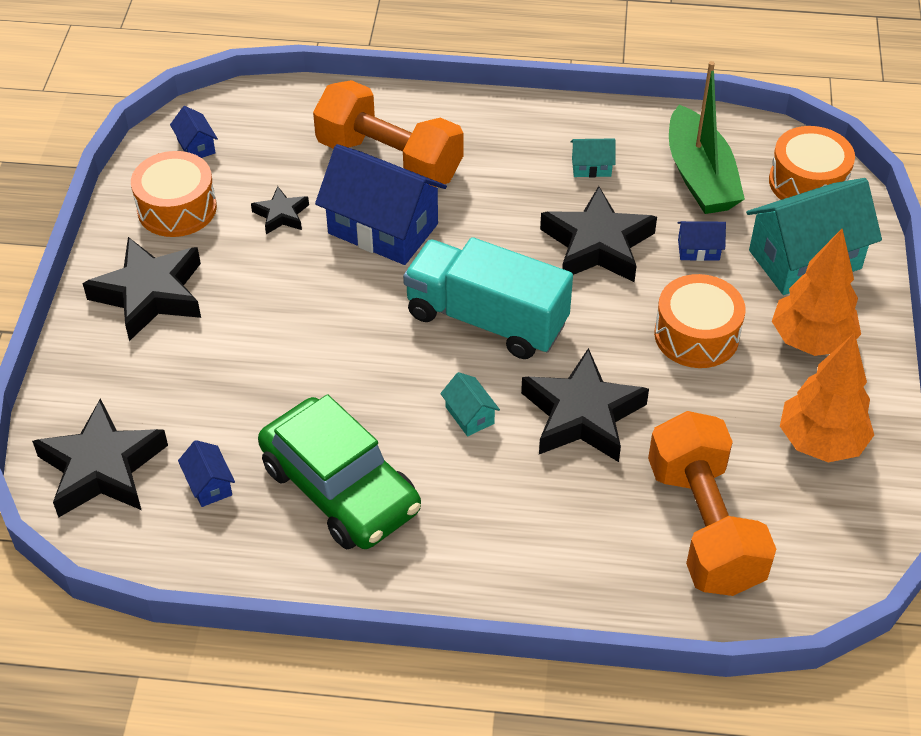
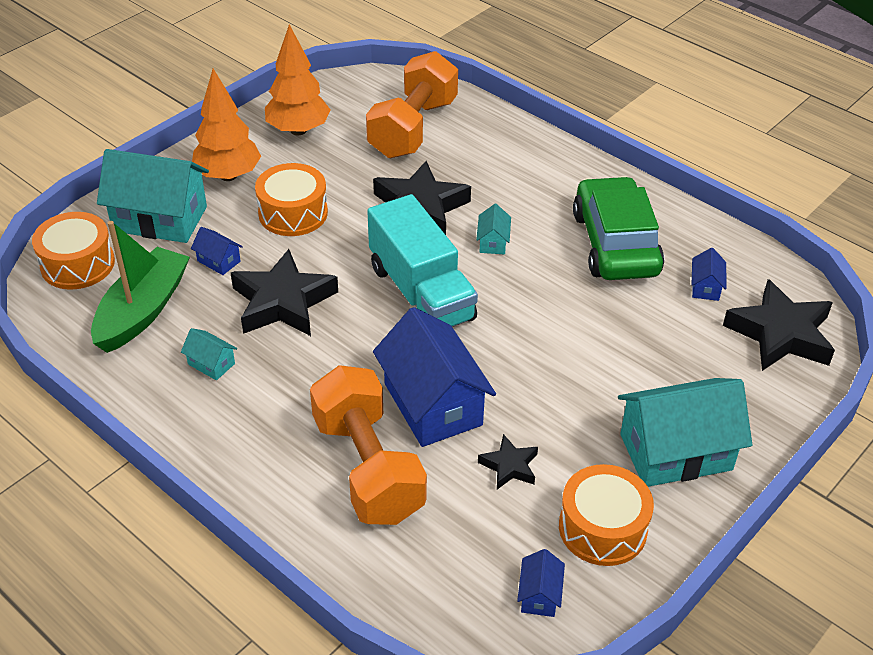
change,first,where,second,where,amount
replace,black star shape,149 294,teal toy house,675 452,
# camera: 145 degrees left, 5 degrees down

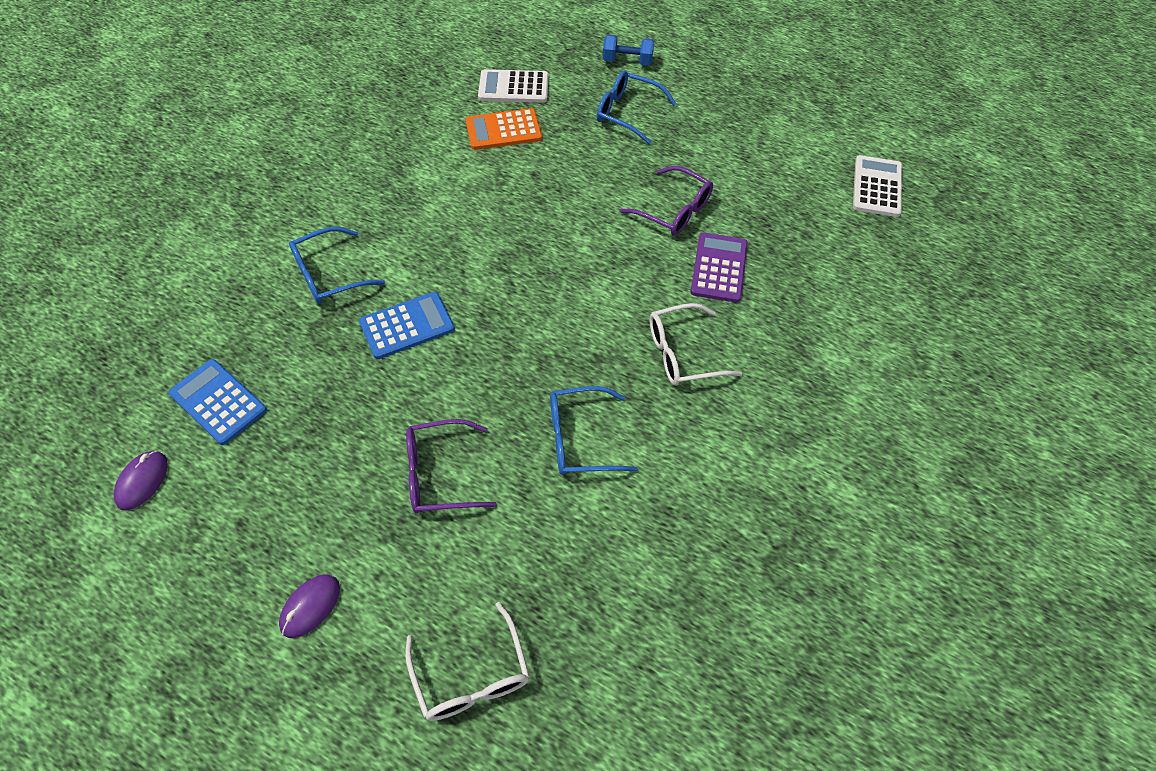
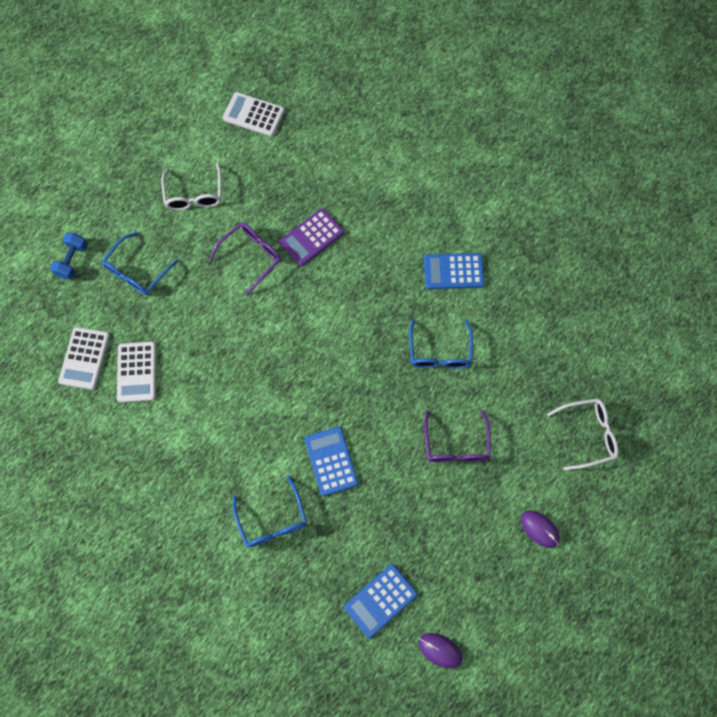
change,first,where,second,where,amount
recolor,orange adding machine,503 130,white adding machine,137 372,
move,white spectacles,682 353,,194 195,
rotate,violet adding machine,719 268,,311 237,60 degrees counterclockwise
insert,,,cobalt adding machine,453 271,
# camera: 80 degrees left, 15 degrees up

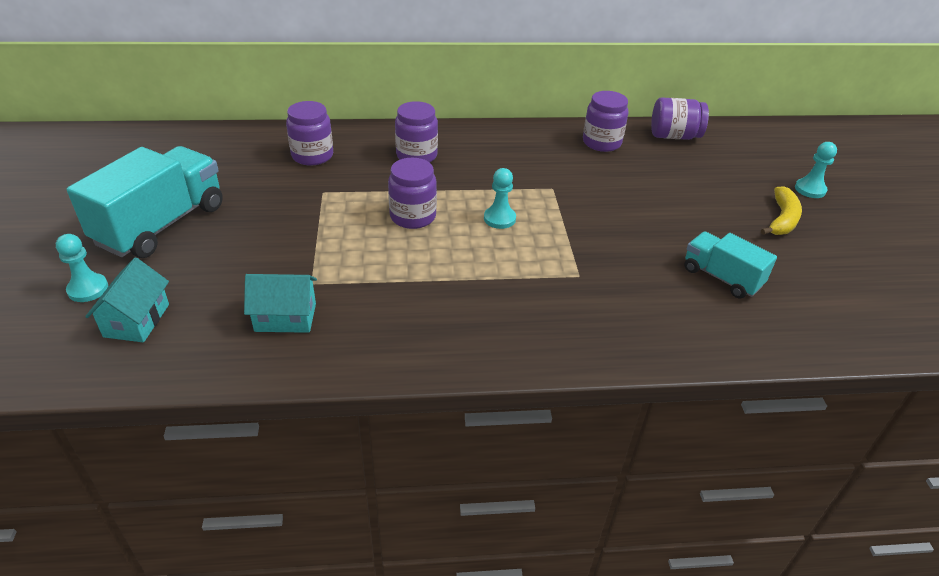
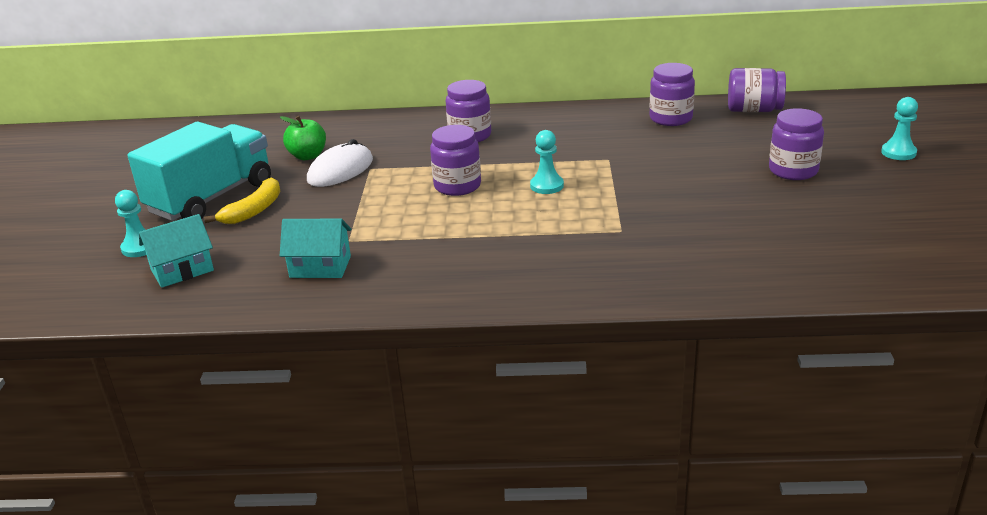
change,first,where,second,where,amount
rotate,teal toy house,137 320,,182 270,45 degrees clockwise
move,violet jar,312 156,,793 171,
delete,teal lorry,721 277,,,
move,yellow banana,782 219,,254 210,
insert,,,emerald apple,308 156,
insert,,,white computer mouse,340 170,
# camera: 10 degrees right, 10 degrees down

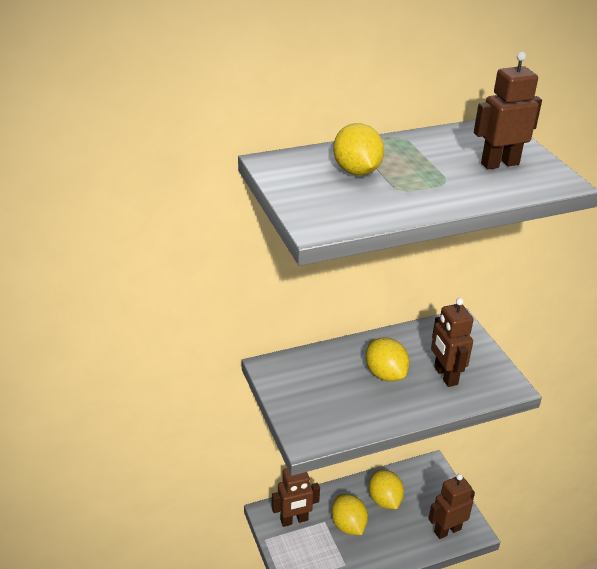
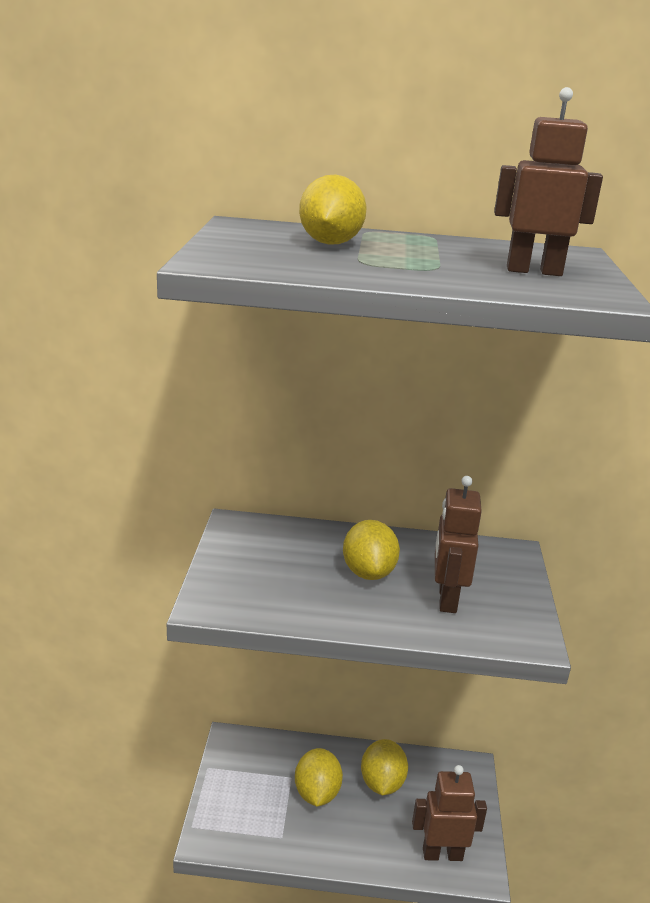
change,first,where,second,where,amount
delete,brown robot figure,294 520,,,
# camera: 25 degrees right, 10 degrees down

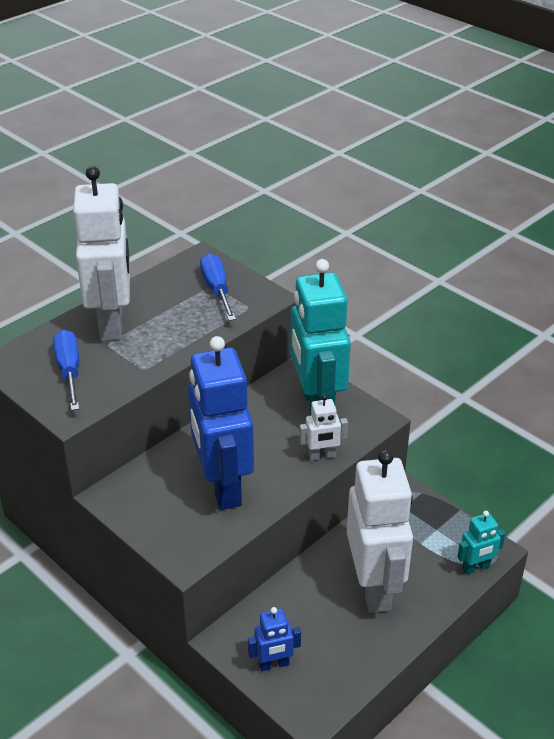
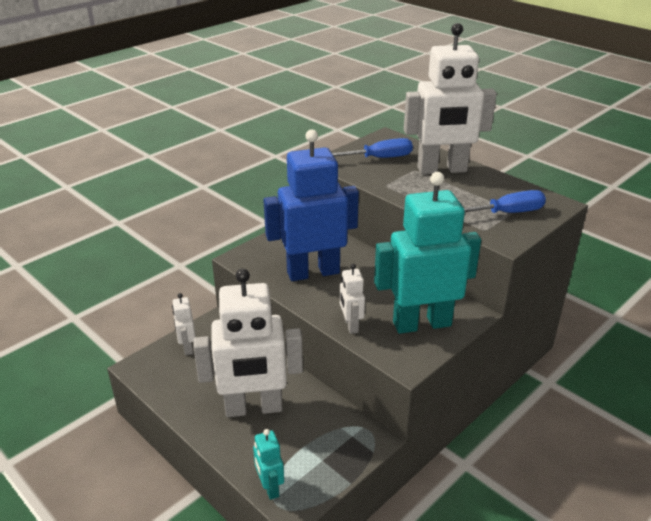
change,first,where,second,where,amount
recolor,cobalt robot figure,274 664,white robot figure,187 347,
# camera: 90 degrees right, 5 degrees down

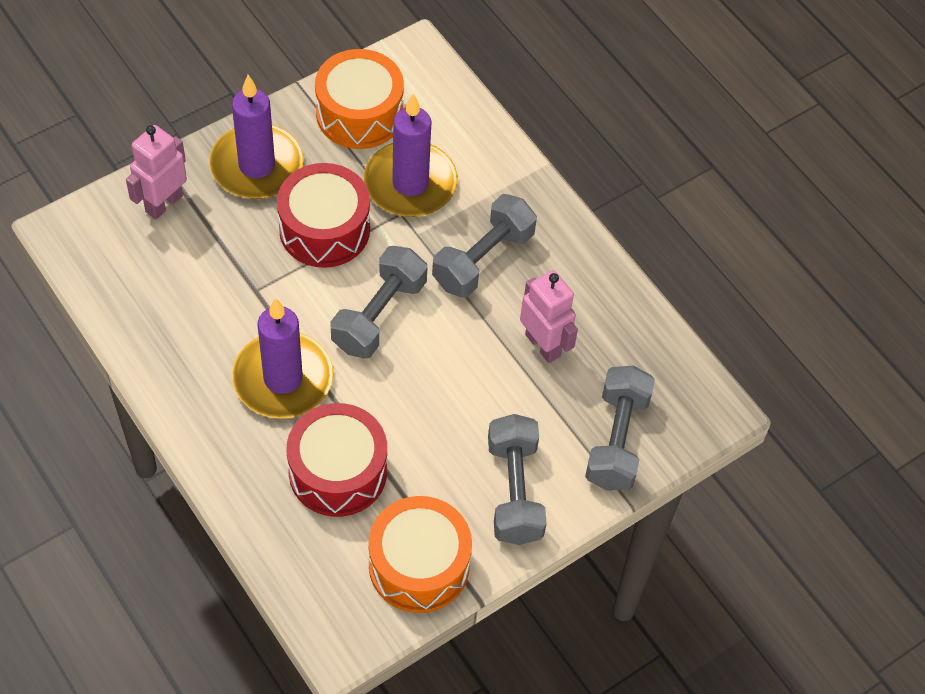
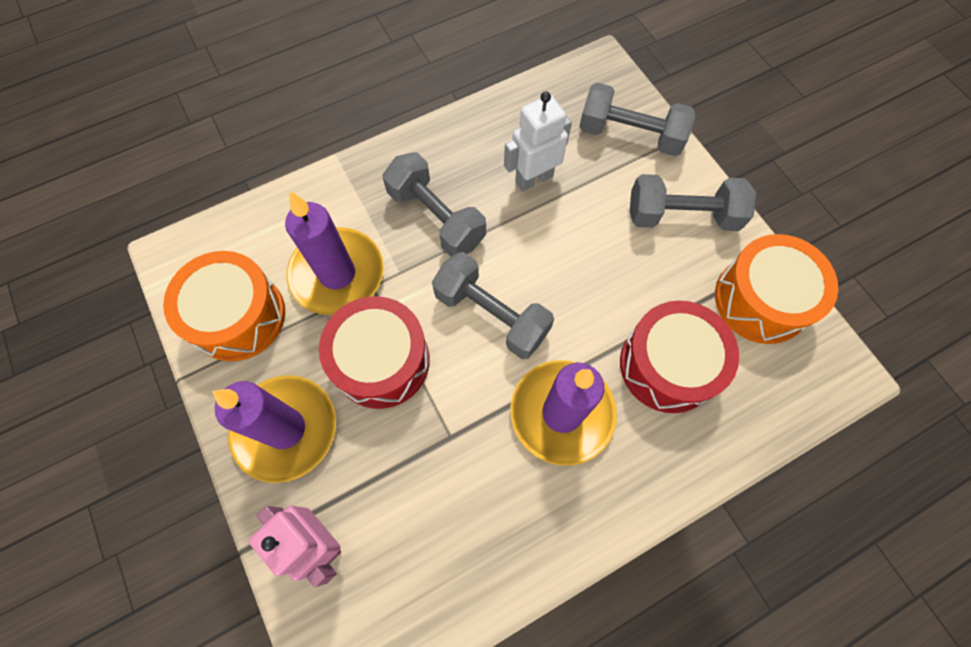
change,first,where,second,where,amount
recolor,pink robot figure,543 345,white robot figure,533 179,
# camera: 80 degrees left, 10 degrees up

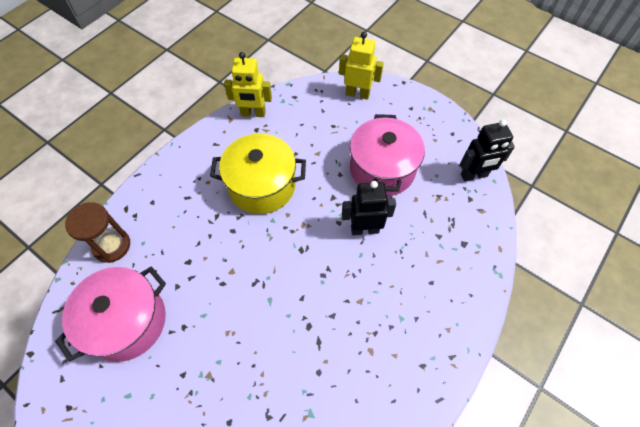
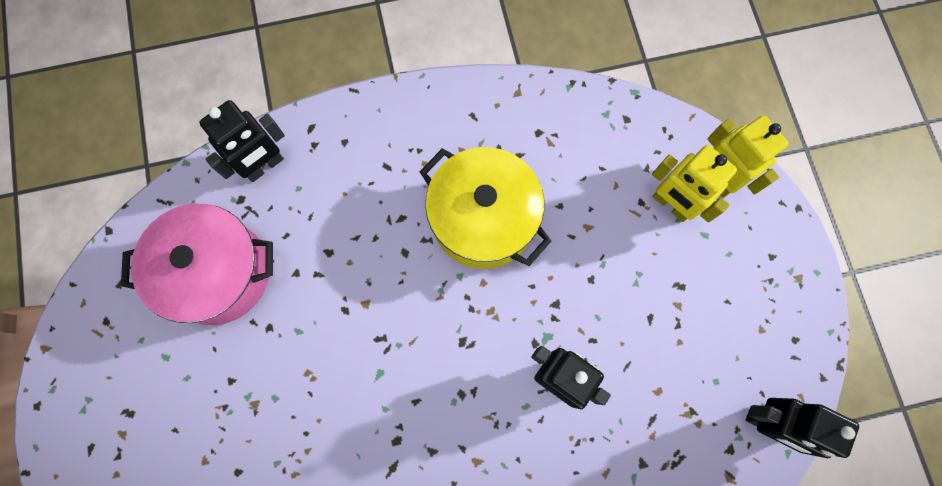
change,first,where,second,where,amount
replace,brown sandglass,112 246,black robot figure,264 166,
move,yellow robot figure,253 113,,671 204,
delete,pink cooking pot,382 169,,,
# camera: 40 degrees right, 15 degrees up

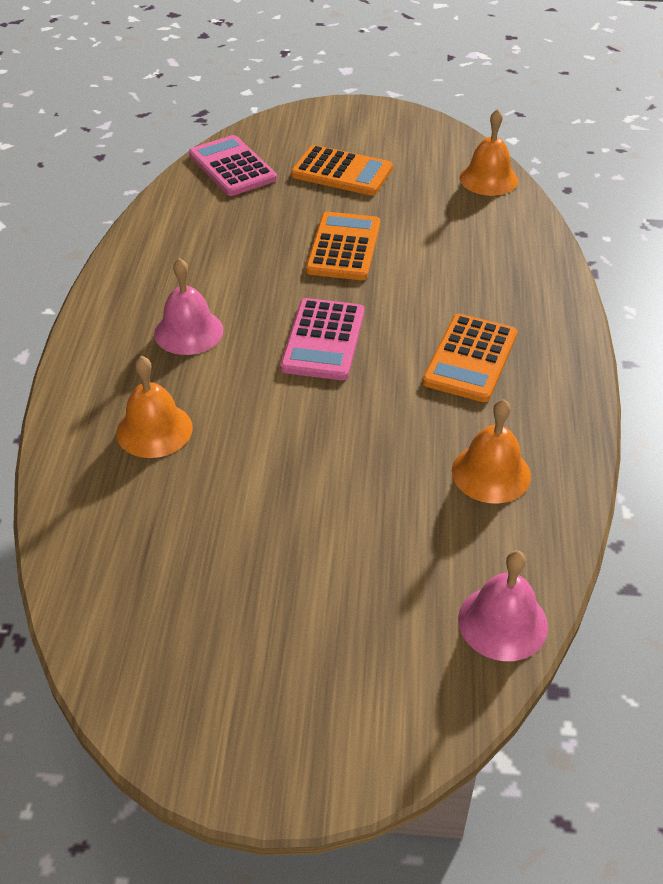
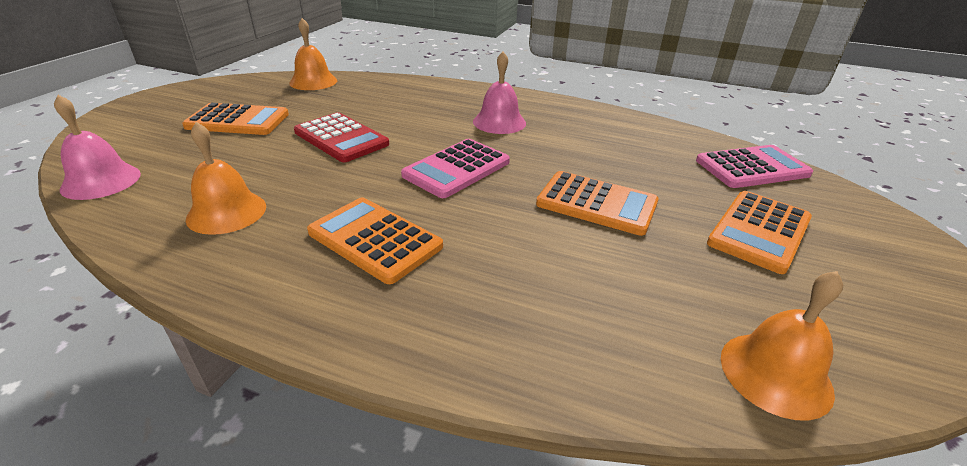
change,first,where,second,where,amount
move,orange school bell,154 430,,313 81,
rotate,pink adding machine,323 340,,456 169,75 degrees counterclockwise
insert,,,orange adding machine,238 121,
insert,,,red adding machine,341 138,
# camera: 105 degrees right, 10 degrees down

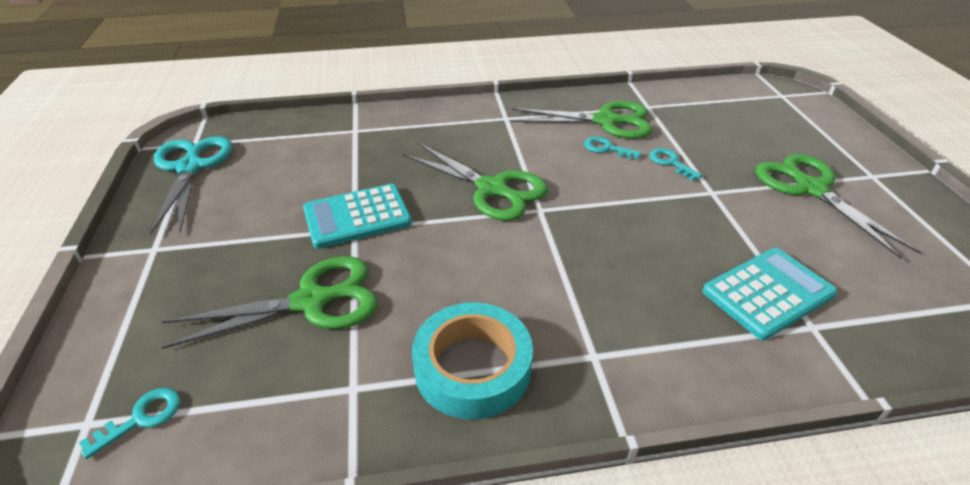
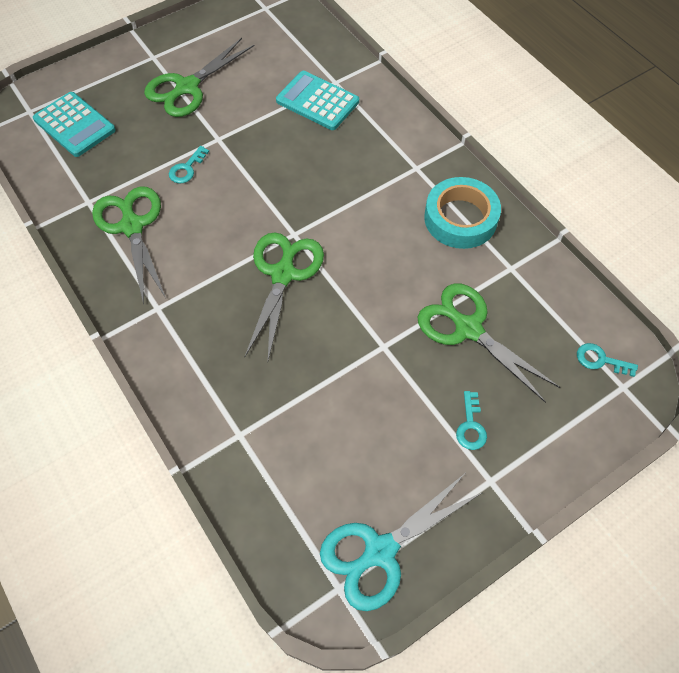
change,first,where,second,where,amount
move,teal adding machine,357 216,,74 125,
move,teal key,606 148,,470 426,
# camera: 115 degrees left, 20 degrees up

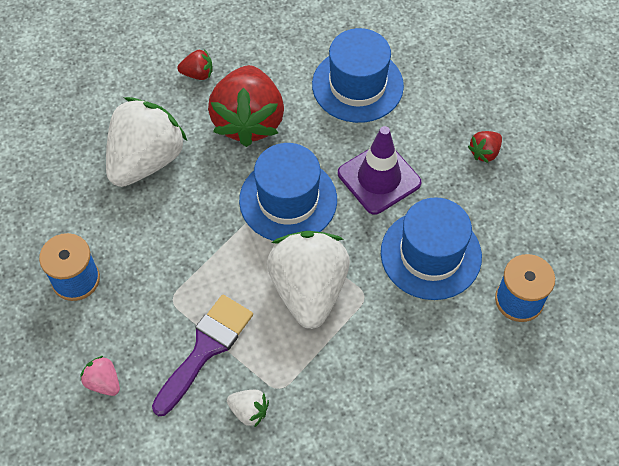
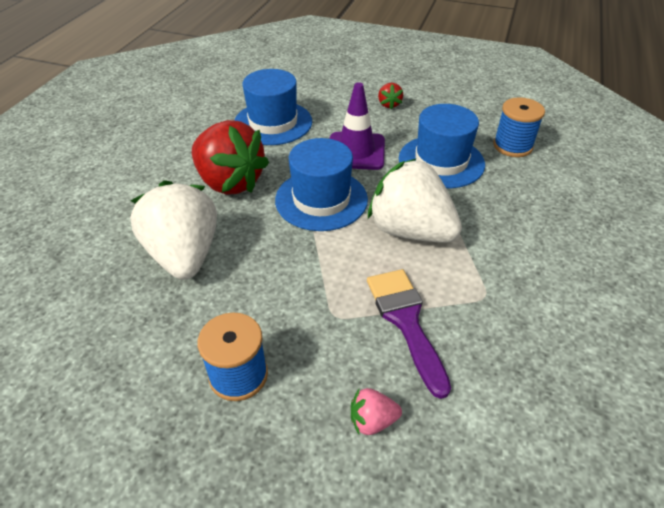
change,first,where,second,where,amount
delete,red berry,198 74,,,
delete,white berry,249 411,,,
# camera: 50 degrees left, 15 degrees down

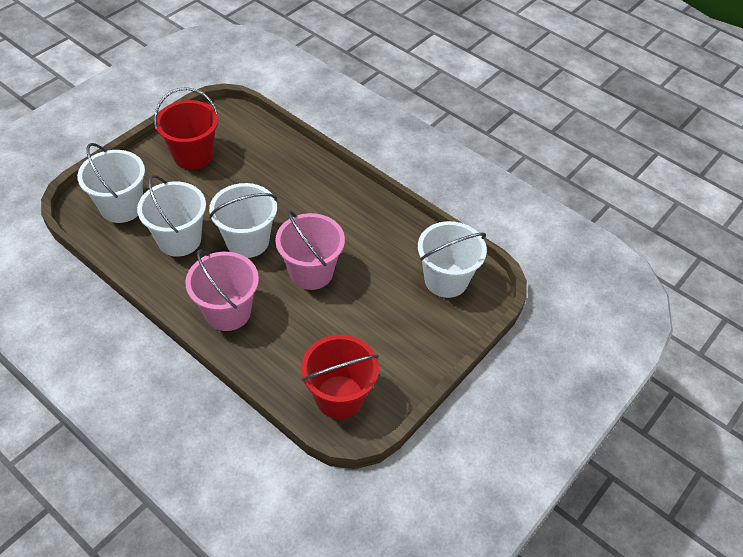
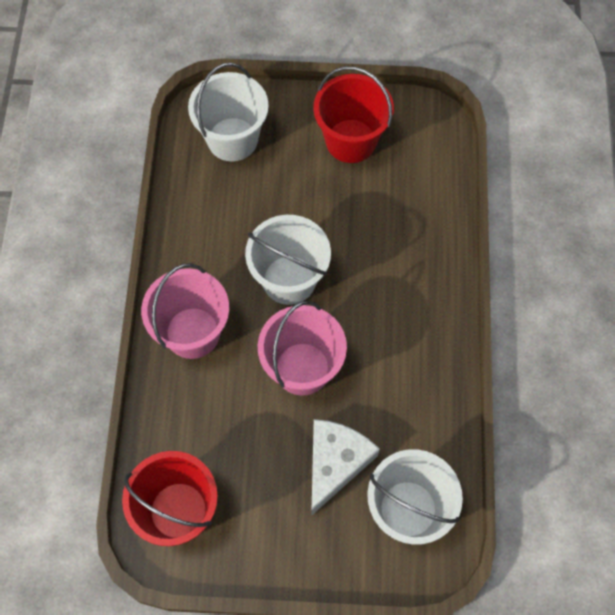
change,first,where,second,where,amount
delete,white bucket,179 240,,,
insert,,,white cheese,335 463,
# camera: 55 degrees right, 15 degrees up

